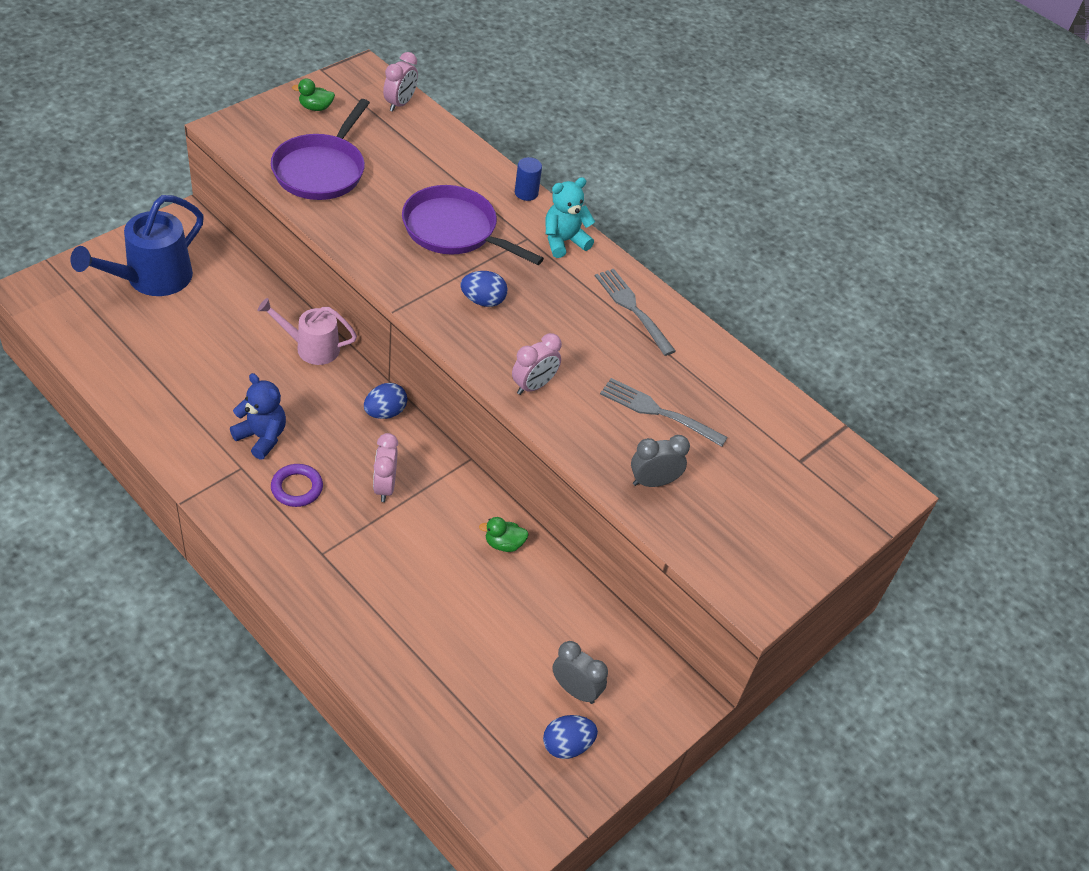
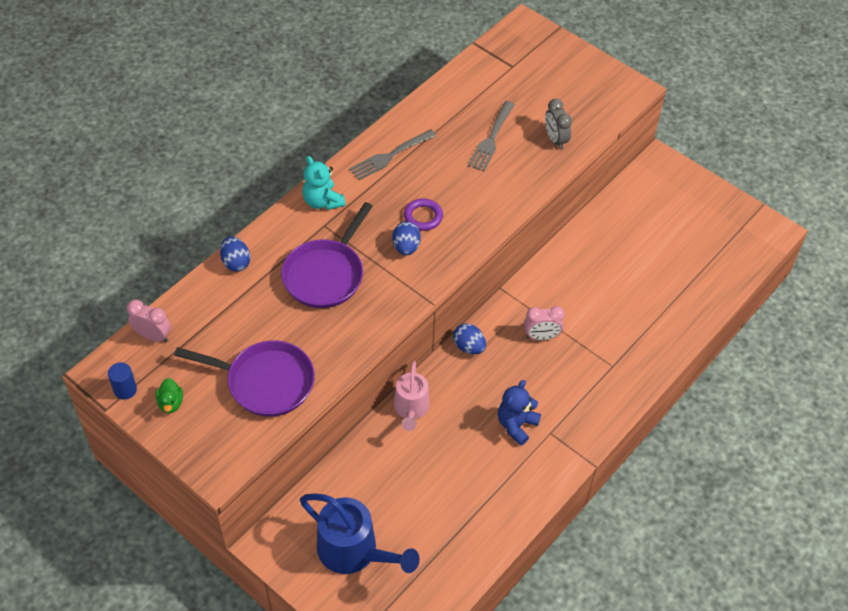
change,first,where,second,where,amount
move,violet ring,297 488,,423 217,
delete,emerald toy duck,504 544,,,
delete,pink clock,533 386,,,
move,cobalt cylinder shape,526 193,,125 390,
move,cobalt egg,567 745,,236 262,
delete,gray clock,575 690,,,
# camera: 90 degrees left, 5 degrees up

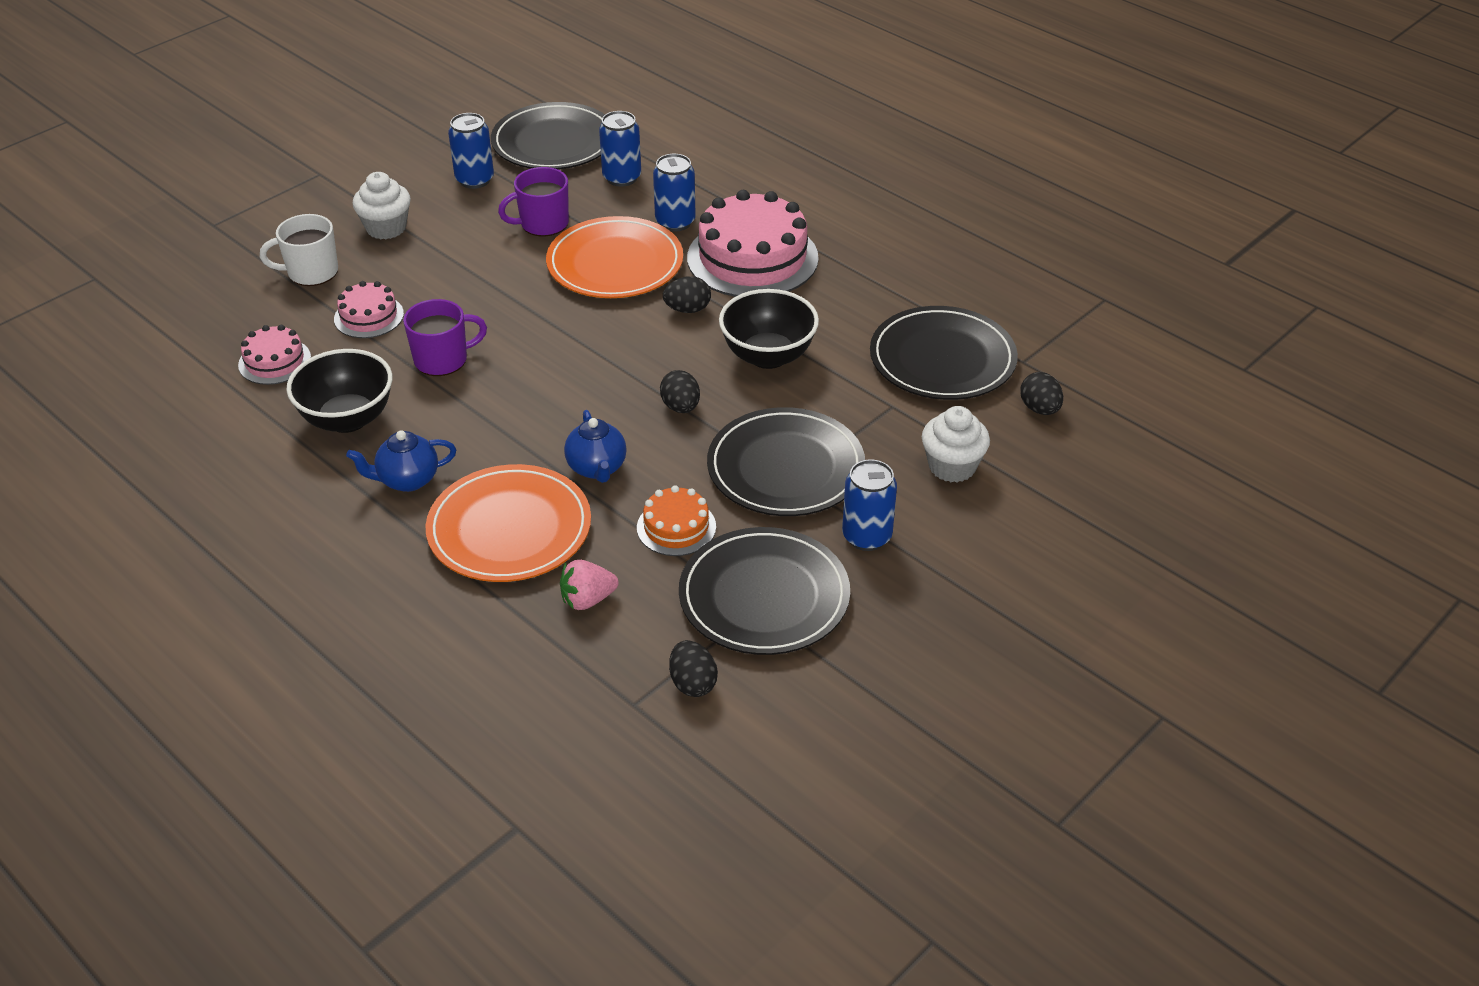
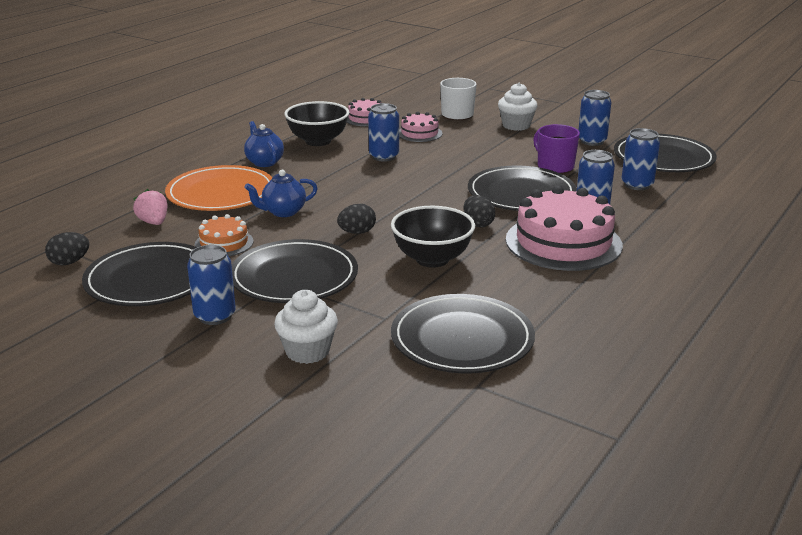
change,first,where,second,where,amount
replace,violet mug,442 360,cobalt can,384 156,
recolor,orange flat dish,615 263,black flat dish,521 194,
delete,black egg,1039 409,,,
# camera: 80 degrees right, 15 degrees down

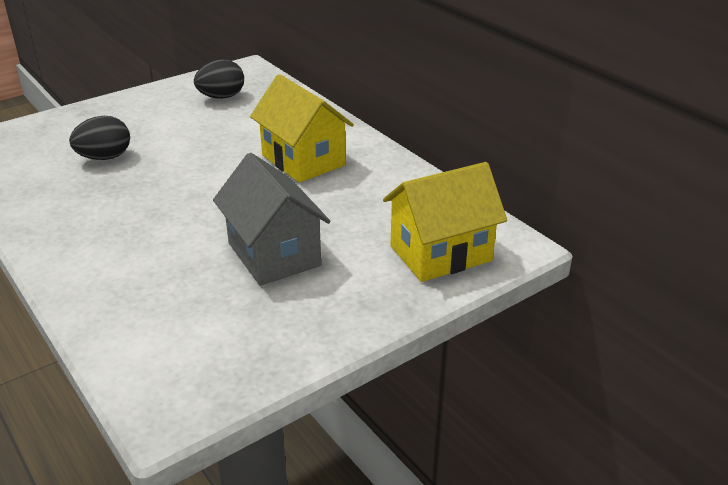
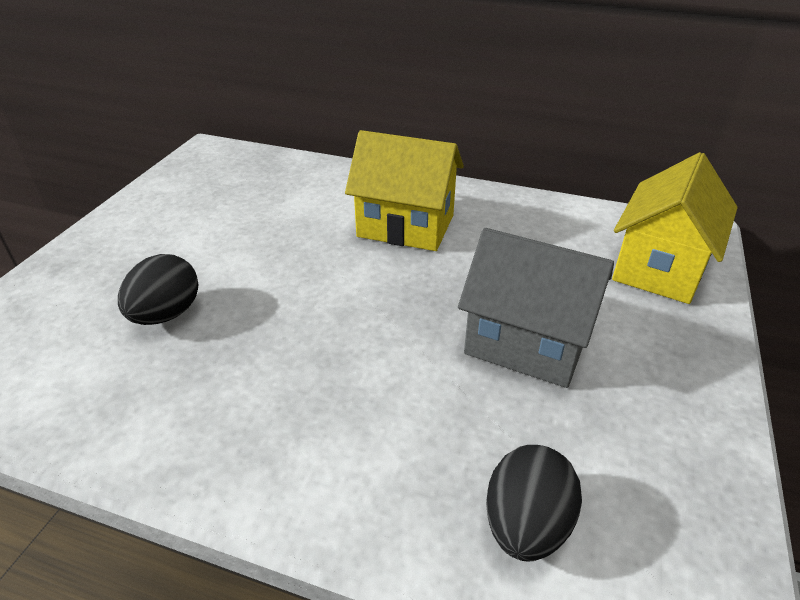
change,first,where,second,where,amount
move,black egg,221 97,,526 524,
# camera: 35 degrees left, 5 degrees up

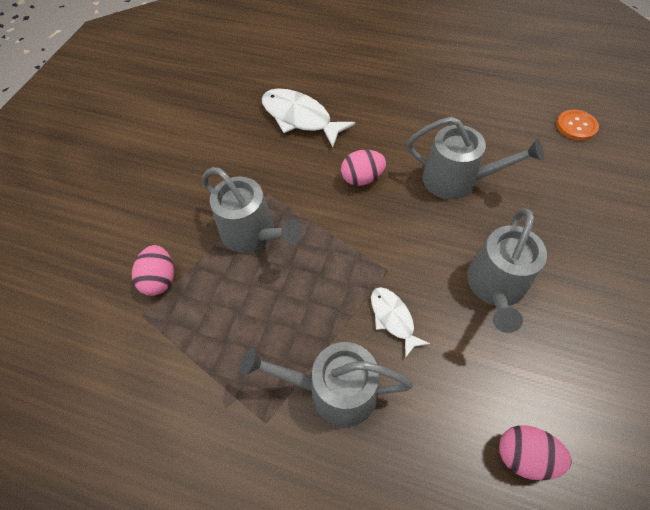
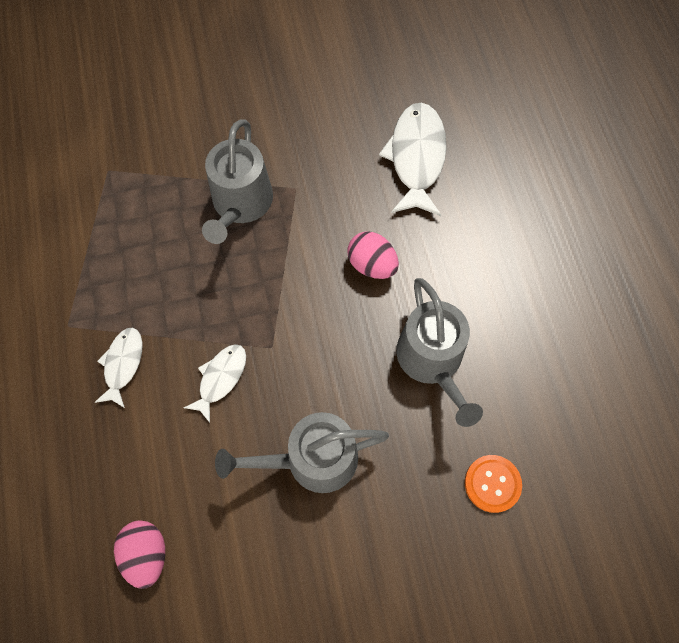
change,first,where,second,where,amount
delete,pink egg,160 279,,,
replace,gray sprinkling can,334 390,white fish,123 364,
move,orange shirt button,576 126,,492 483,
# camera: 55 degrees right, 10 degrees up

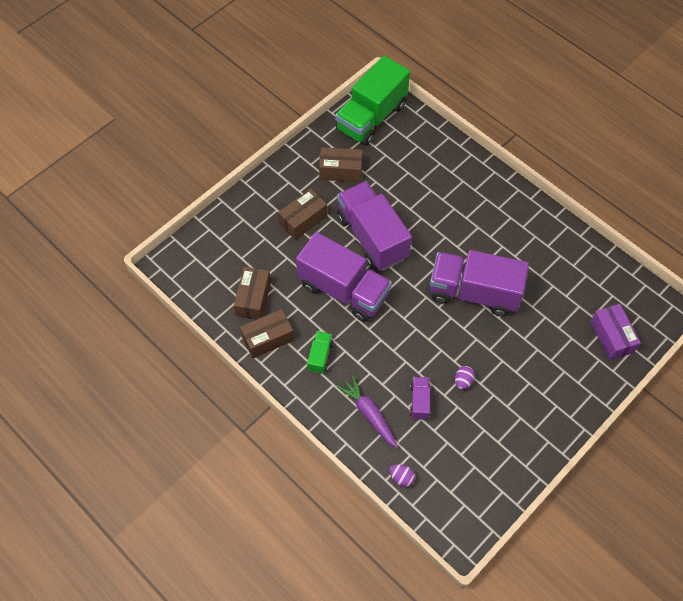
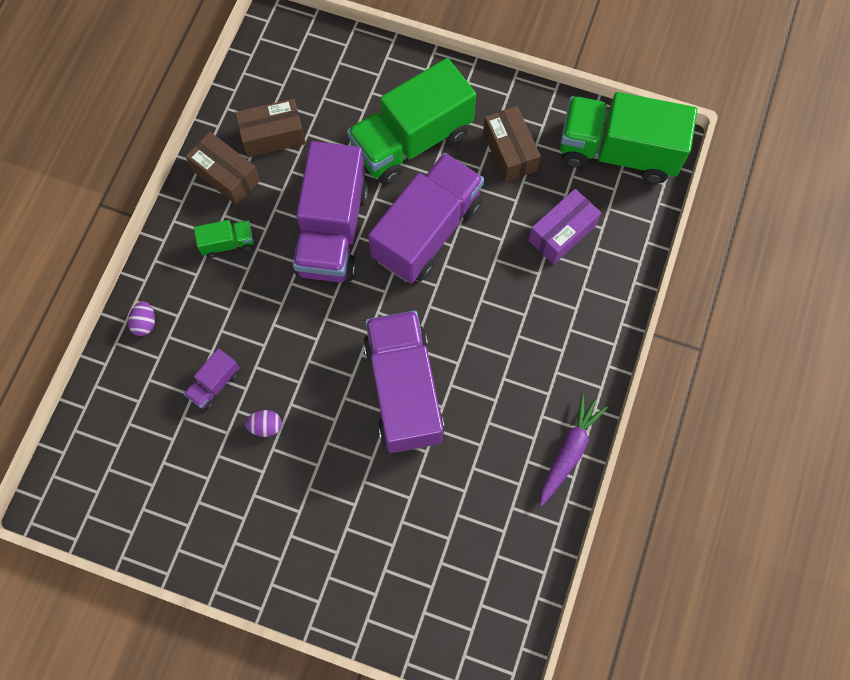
change,first,where,second,where,amount
replace,brown parcel,303 220,emerald lorry,412 141,
move,violet root vegetable,369 414,,568 451,
move,violet egg,401 478,,145 323,
rotate,violet lorry,419 401,,215 384,150 degrees clockwise
move,violet parcel,611 337,,562 233,
# camera: 65 degrees right, 10 degrees up

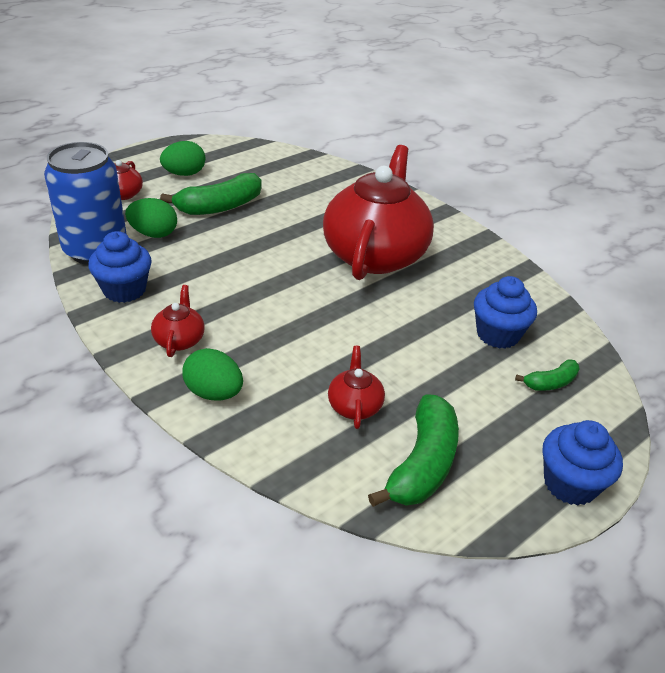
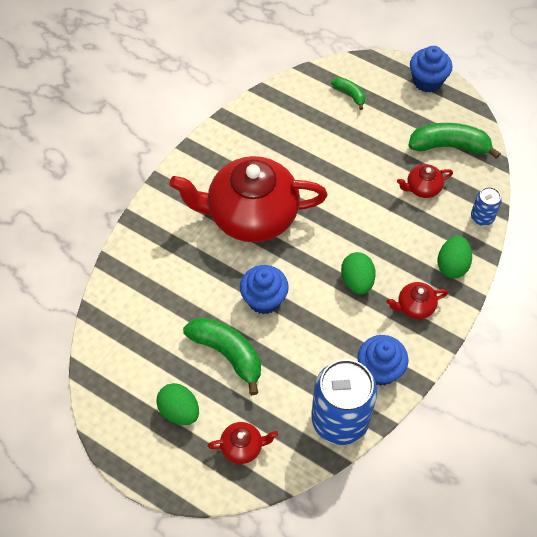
change,first,where,second,where,amount
move,emerald egg,154 234,,357 281,
move,cobalt fairy cake,498 334,,264 299,
insert,,,cobalt can,482 217,
# camera: 105 degrees left, 20 degrees up

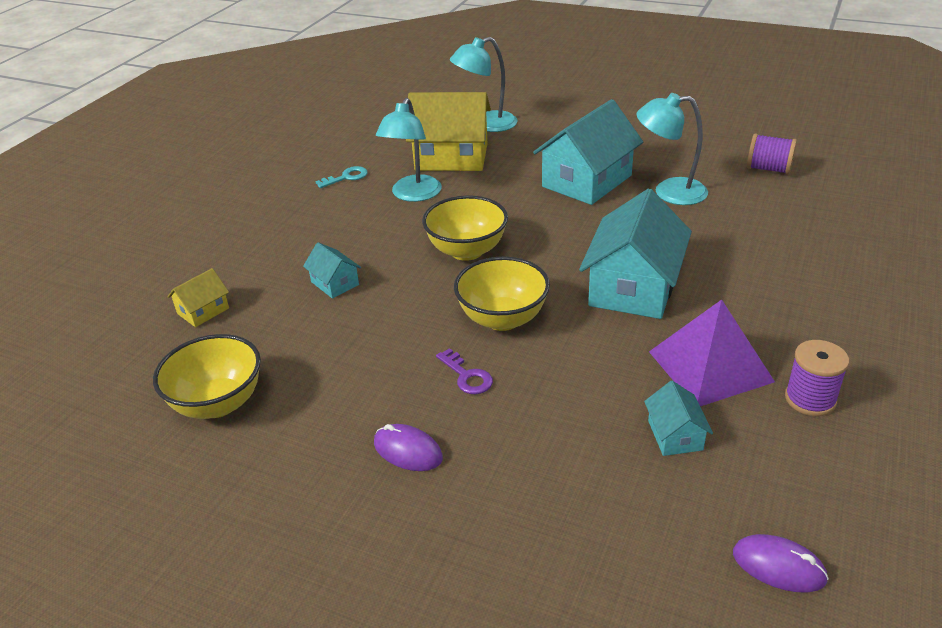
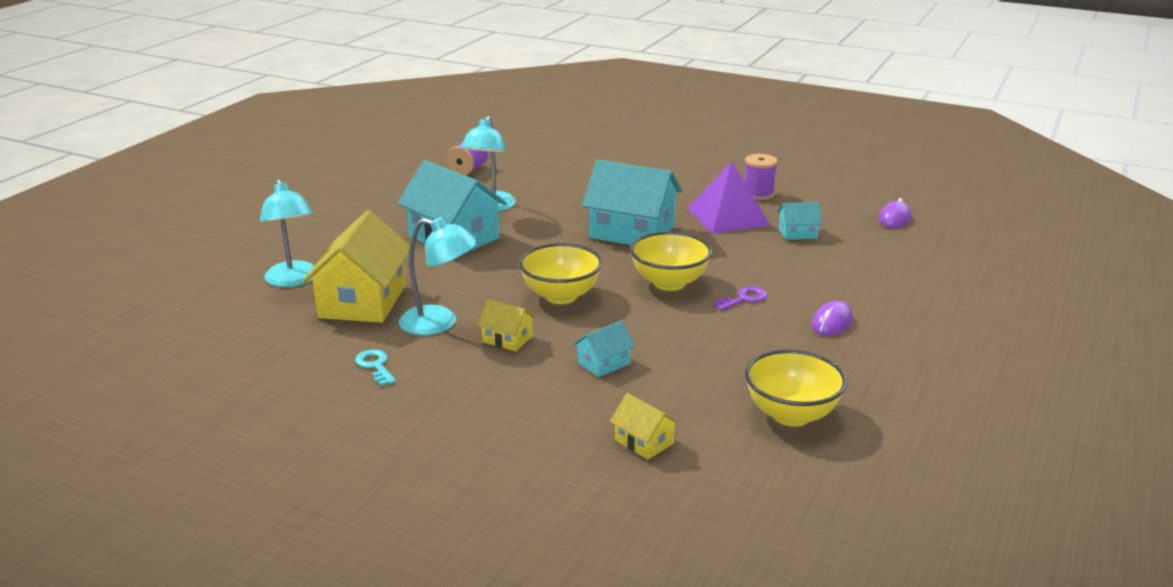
change,first,where,second,where,amount
insert,,,yellow toy house,507 339,
# camera: 90 degrees left, 10 degrees down

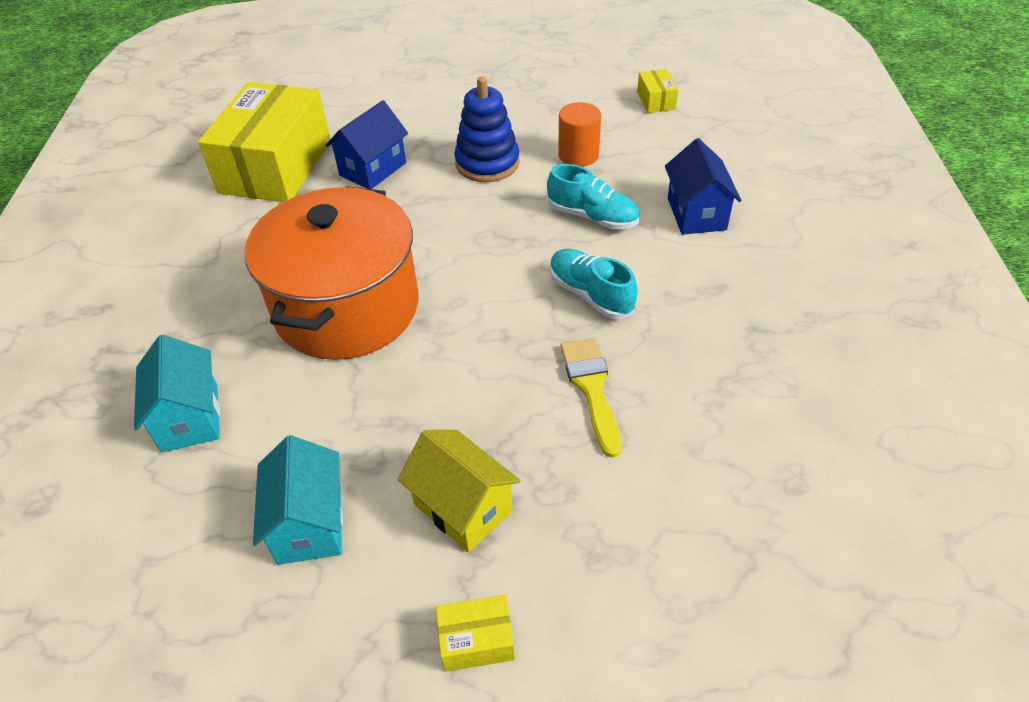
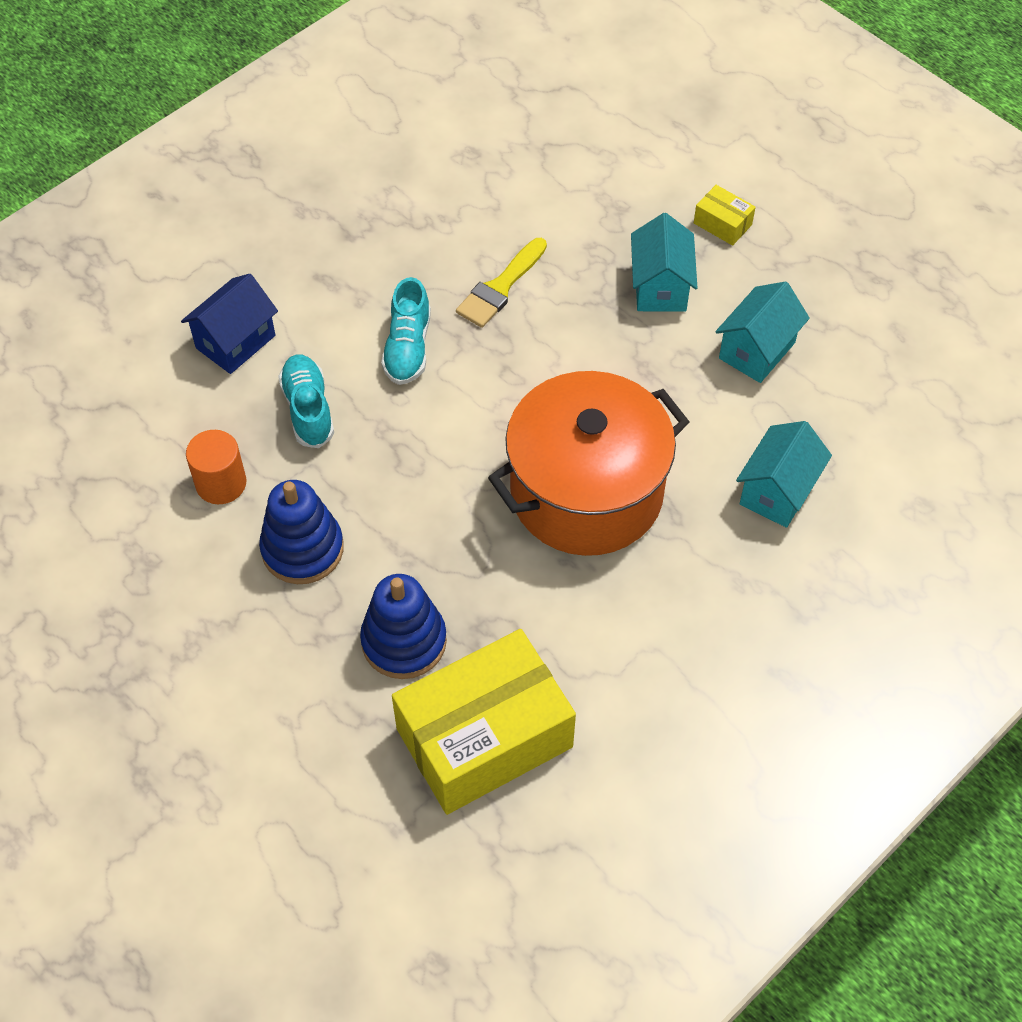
change,first,where,second,where,amount
replace,cobalt toy house,373 169,cobalt stacking rings,404 641,
recolor,yellow toy house,463 508,teal toy house,660 287,
delete,yellow parcel,656 100,,,
# camera: 135 degrees left, 10 degrees up

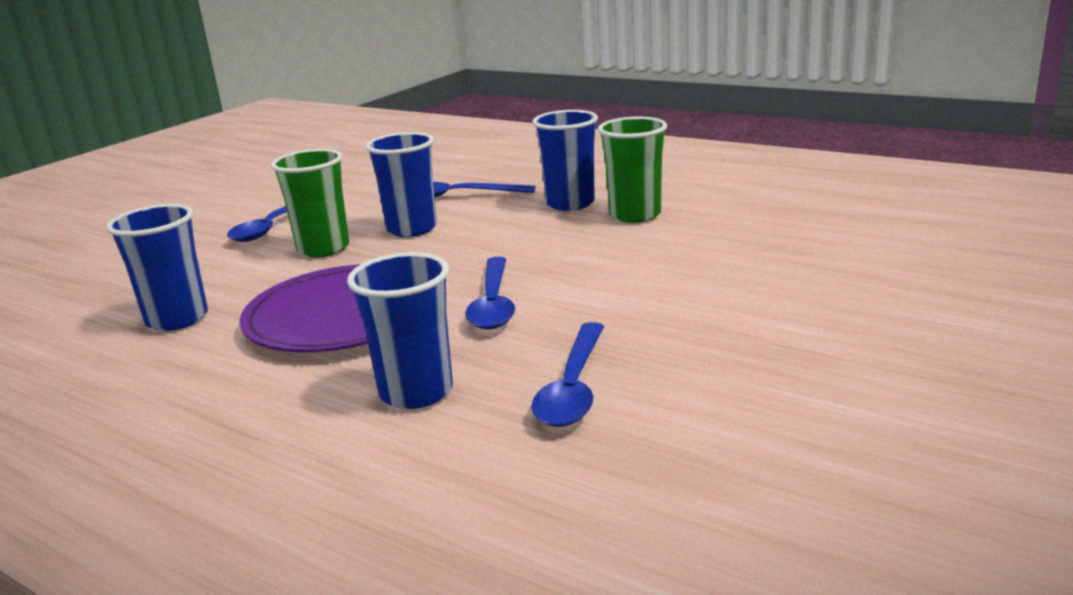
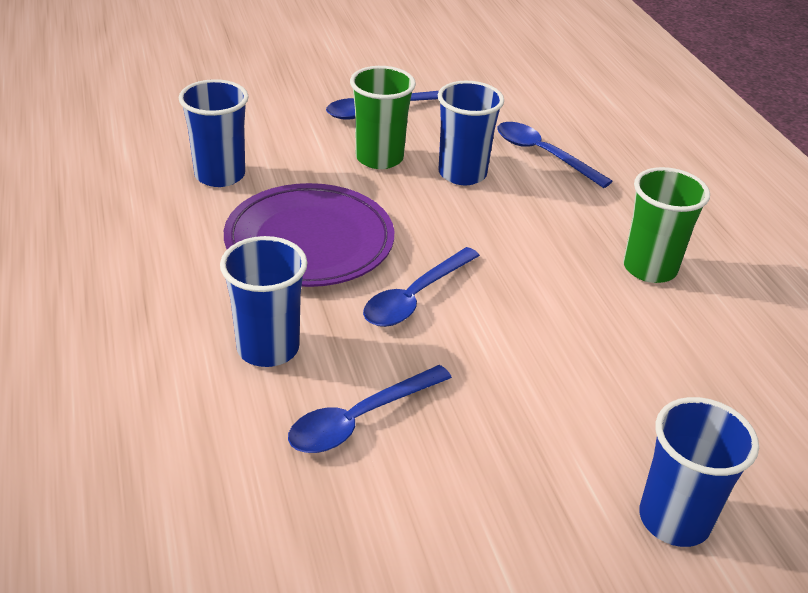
change,first,where,second,where,amount
move,cobalt cup,570 203,,674 519,
# camera: 35 degrees right, 15 degrees up

